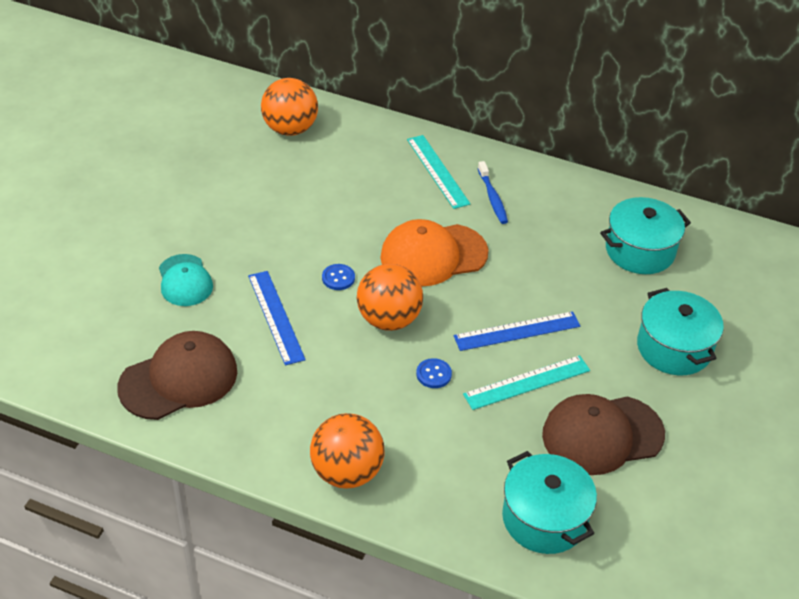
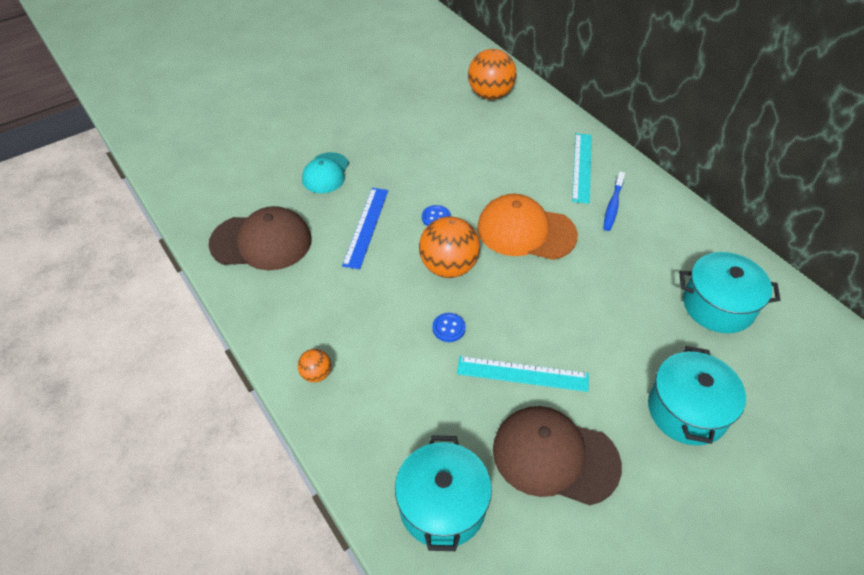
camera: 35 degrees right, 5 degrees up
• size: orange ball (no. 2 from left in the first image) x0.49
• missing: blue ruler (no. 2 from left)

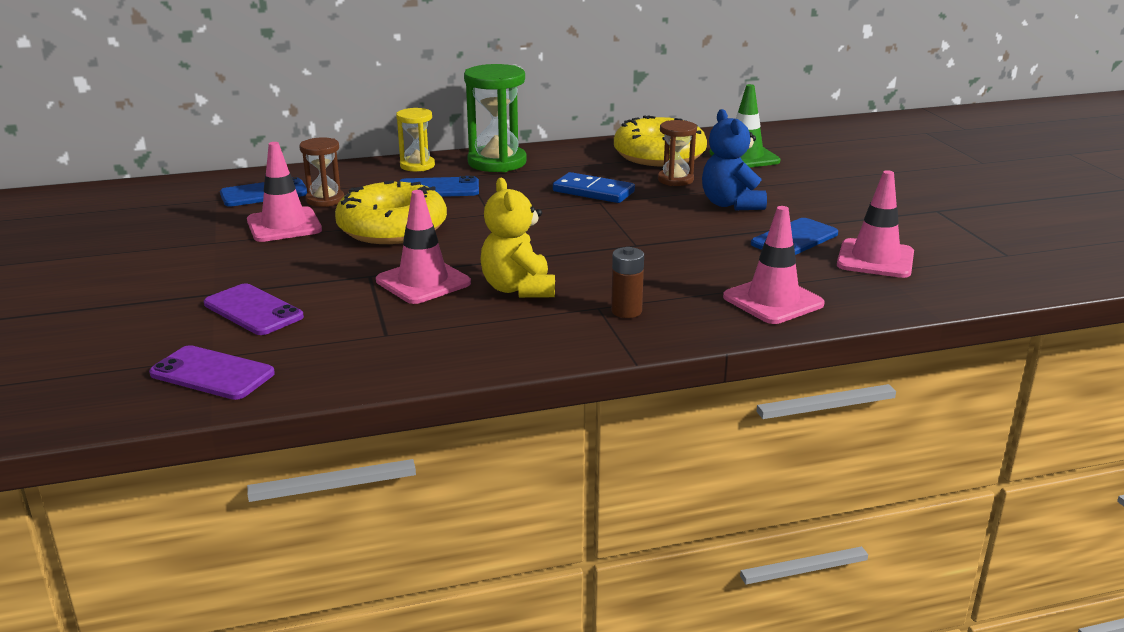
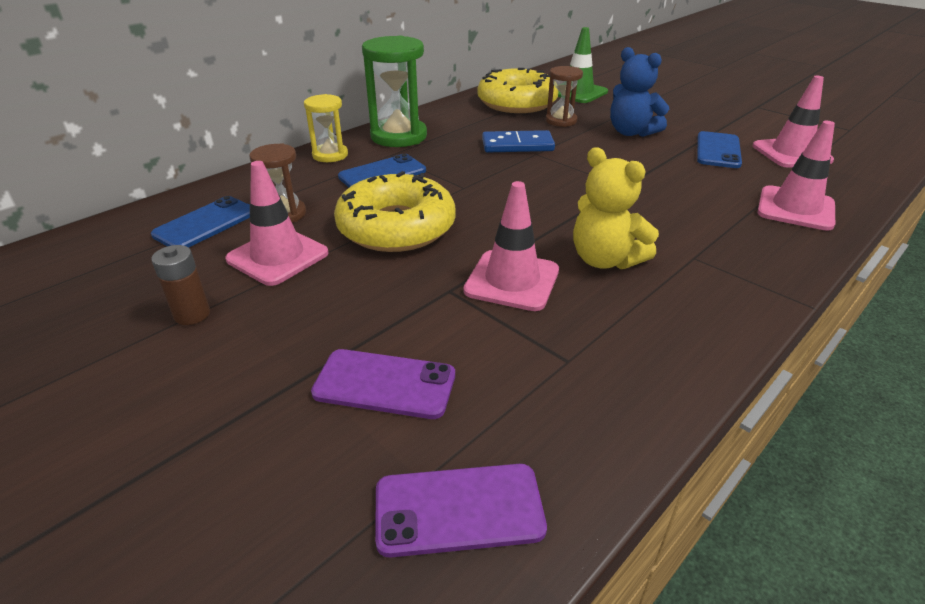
camera: 30 degrees left, 10 degrees up
• relocated: brown battery

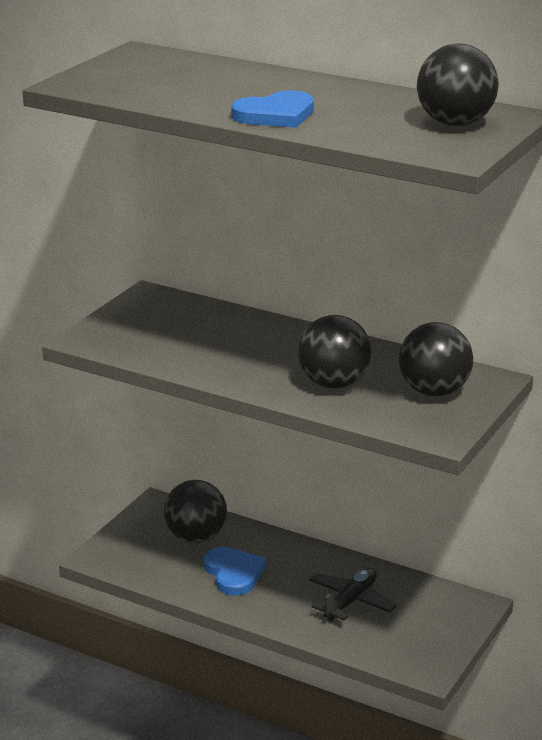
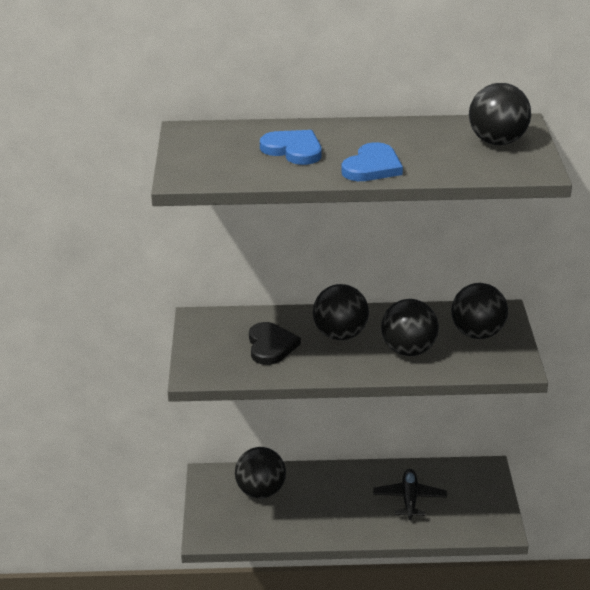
camera: 30 degrees left, 5 degrees up
• appeared: black heart
• relocated: blue heart (no. 1 from left)
• appeared: black ball (no. 2 from left)

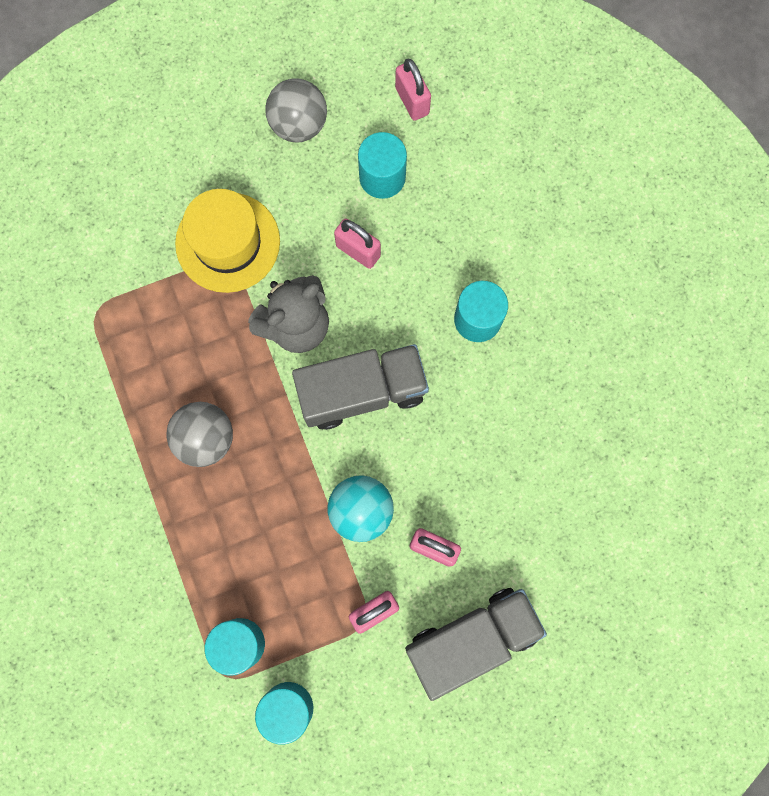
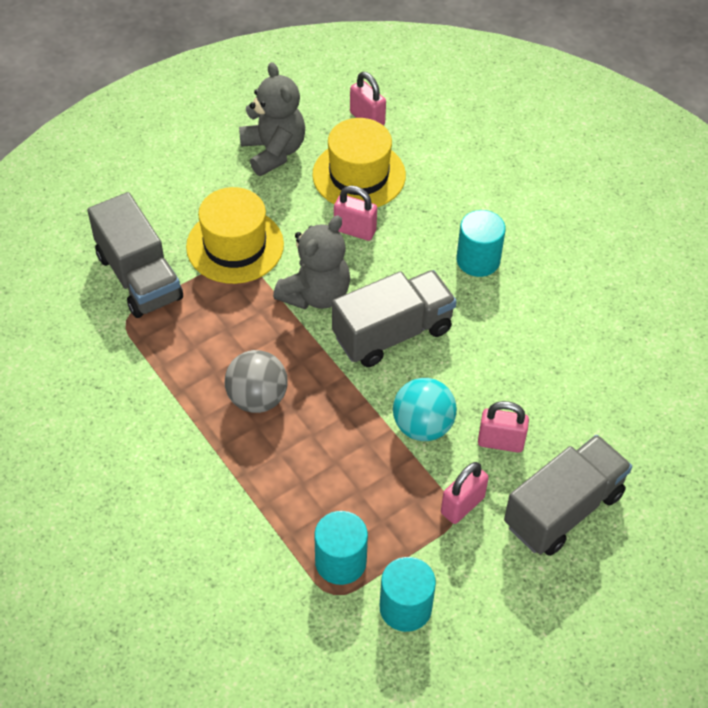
camera: 15 degrees left, 25 degrees down
• appeared: grey truck (no. 1 from left)
• exchanged: grey ball (no. 2 from left) to grey teddy bear (no. 1 from left)
• exchanged: turquoise cylinder (no. 3 from left) to yellow hat (no. 2 from left)

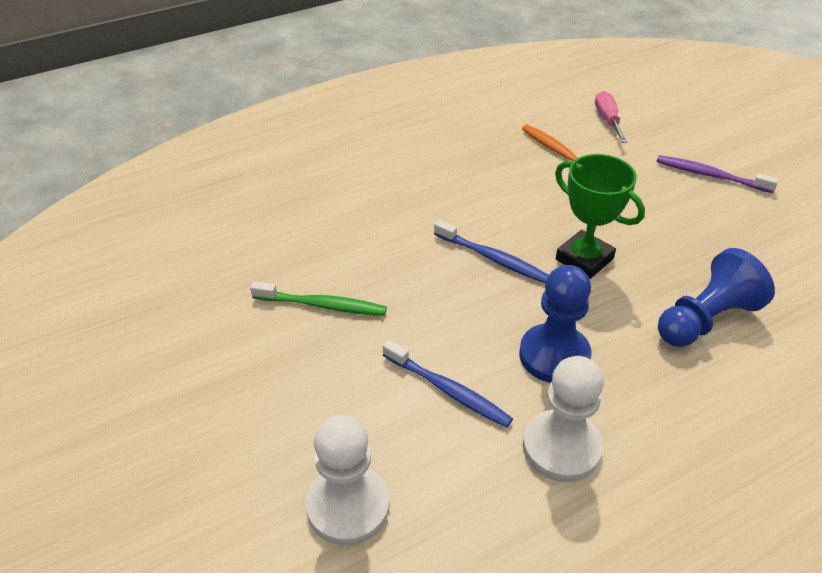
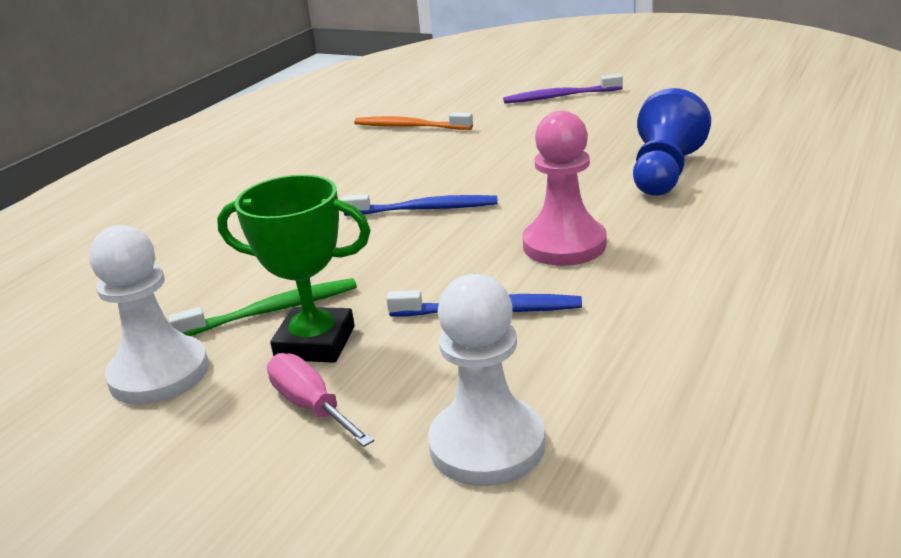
camera: 30 degrees left, 15 degrees down
• relocated: white pawn (no. 2 from left in the first image) to white pawn (no. 1 from left)
• relocated: green trophy
• relocated: pink screwdriver
• colour: blue pawn (no. 1 from left) to pink pawn

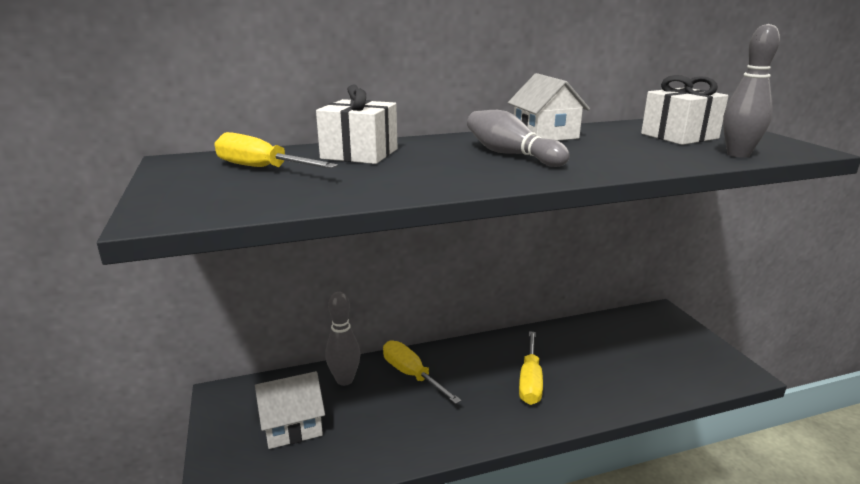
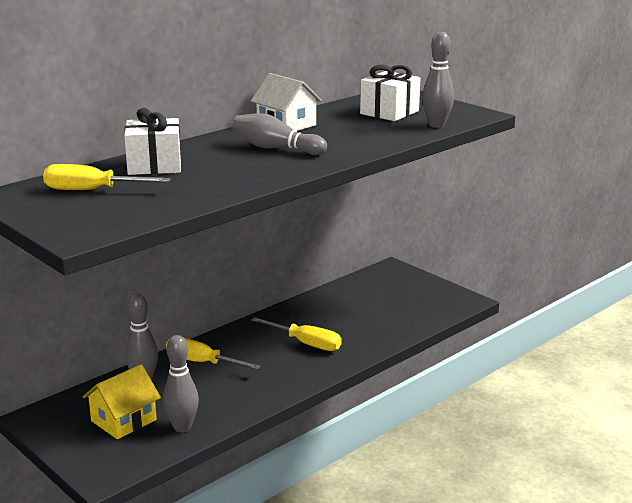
camera: 25 degrees left, 0 degrees up
• colour: white house (no. 1 from left) to yellow house
• appeared: grey bowling pin (no. 2 from left)
• spun: yellow screwdriver (no. 3 from left) 45 degrees counterclockwise

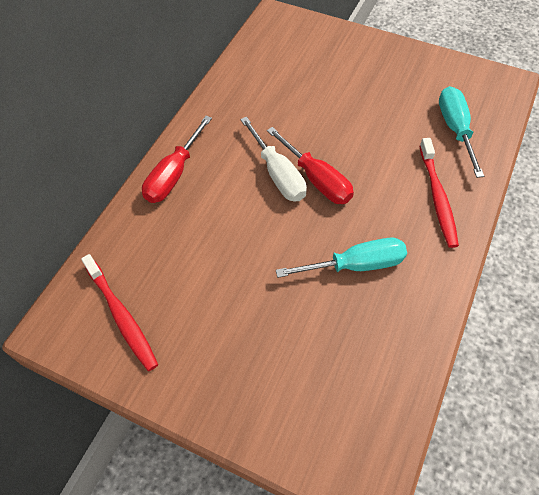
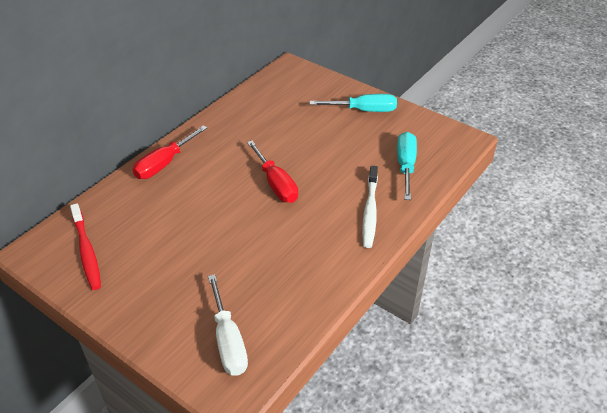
camera: 10 degrees right, 15 degrees down
• relocated: white screwdriver
• relocated: turquoise screwdriver (no. 1 from left)
• colour: red toothbrush (no. 2 from left) to white toothbrush

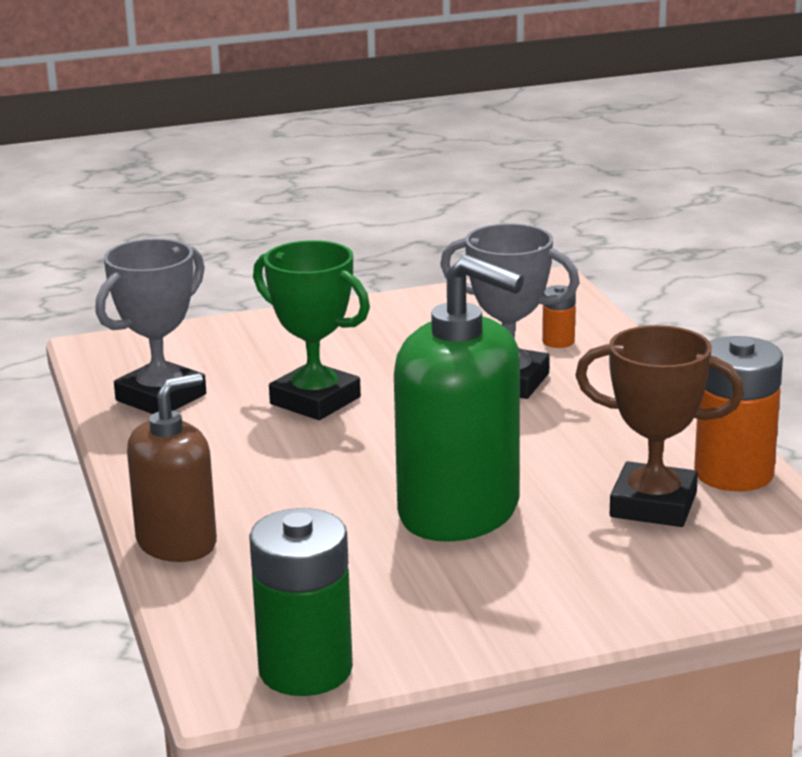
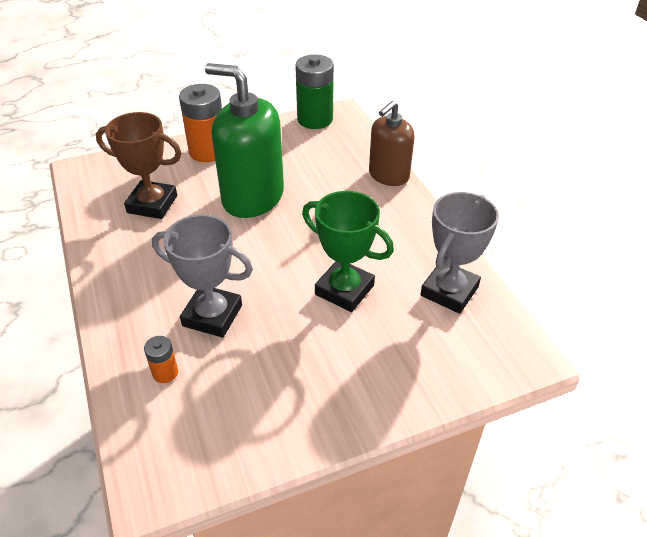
camera: 175 degrees right, 20 degrees up
• relocated: orange battery (no. 2 from left)

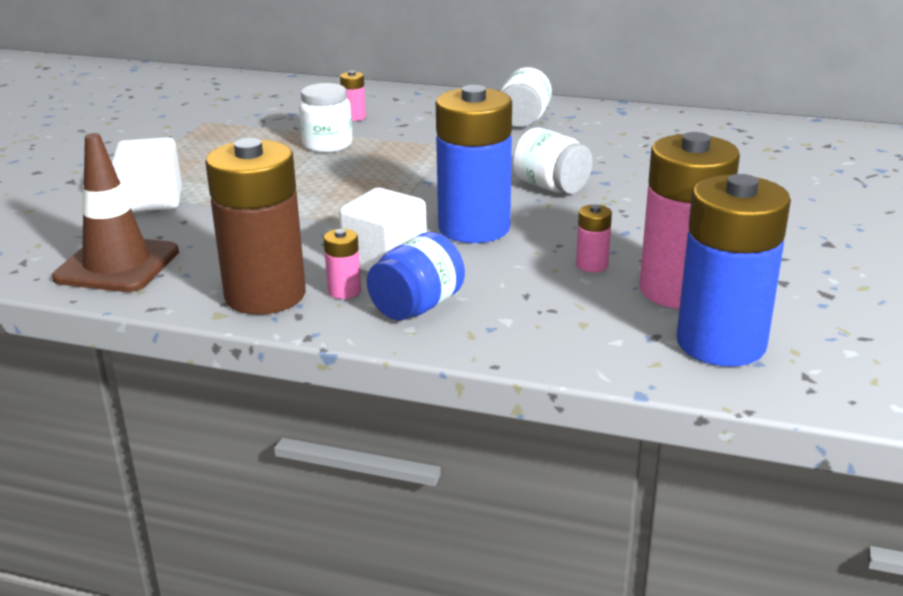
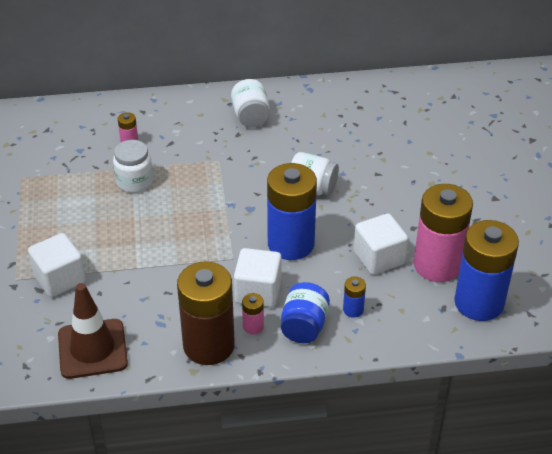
camera: 25 degrees left, 15 degrees up
• appeared: blue battery (no. 2 from left)
• exchanged: pink battery (no. 3 from left) to white cube (no. 3 from left)

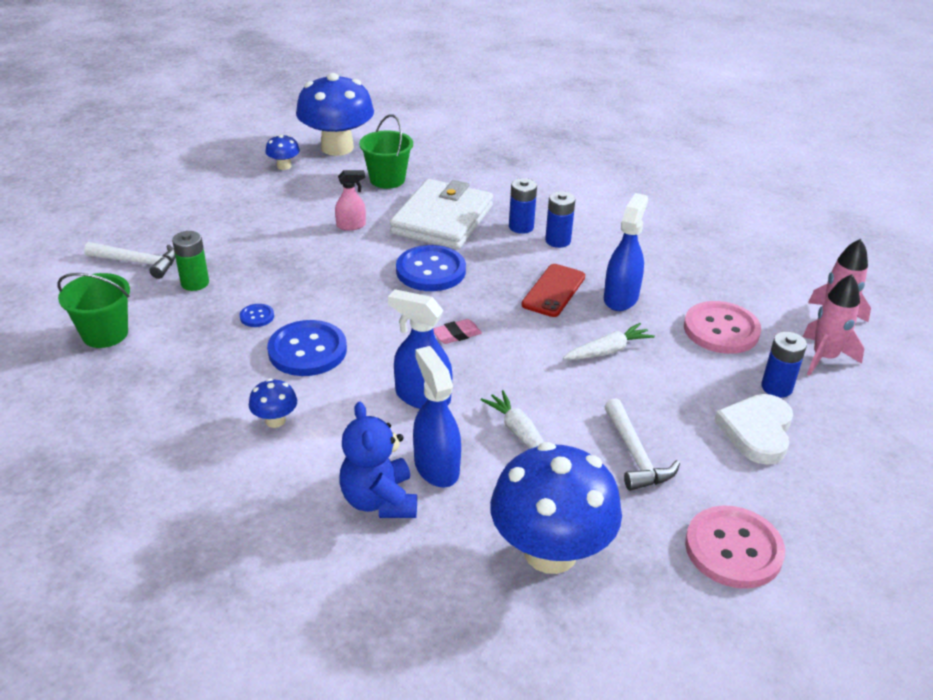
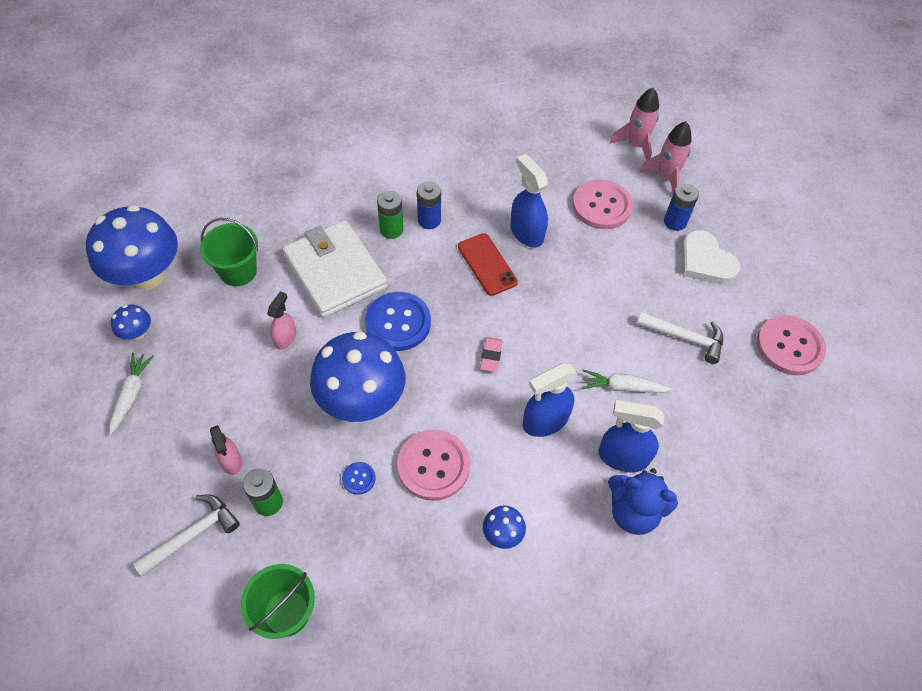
camera: 55 degrees left, 20 degrees up
• relocated: white carrot (no. 2 from left in the first image) to white carrot (no. 1 from left)
• appeared: pink spray bottle (no. 1 from left)
• relocated: blue mushroom (no. 4 from left in the first image) to blue mushroom (no. 3 from left)
• colour: blue battery (no. 1 from left) to green battery (no. 2 from left)
• colour: blue button (no. 2 from left) to pink button (no. 1 from left)

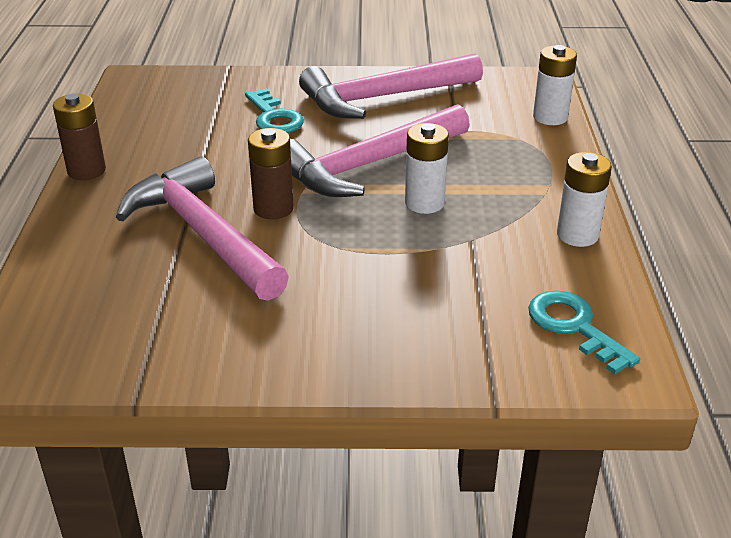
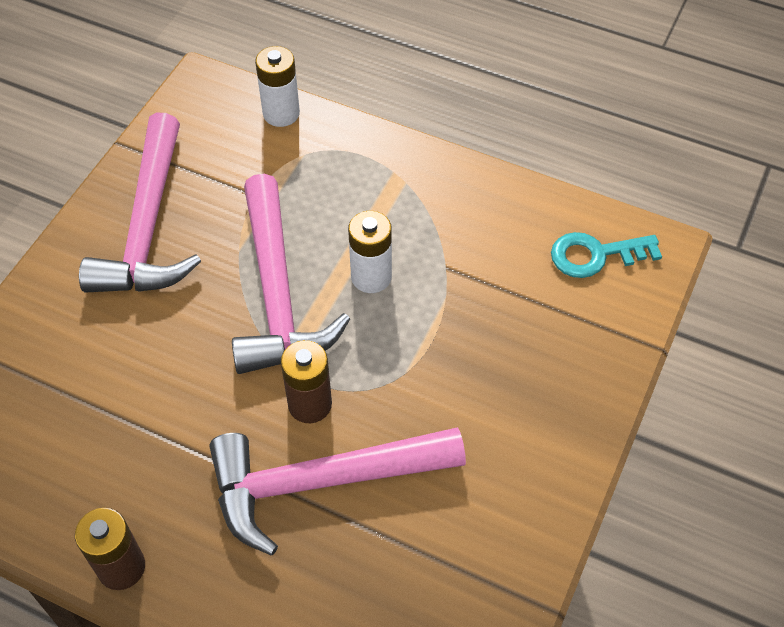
camera: 65 degrees left, 20 degrees up
• missing: turquoise key (no. 1 from left)
• missing: white battery (no. 3 from left)

